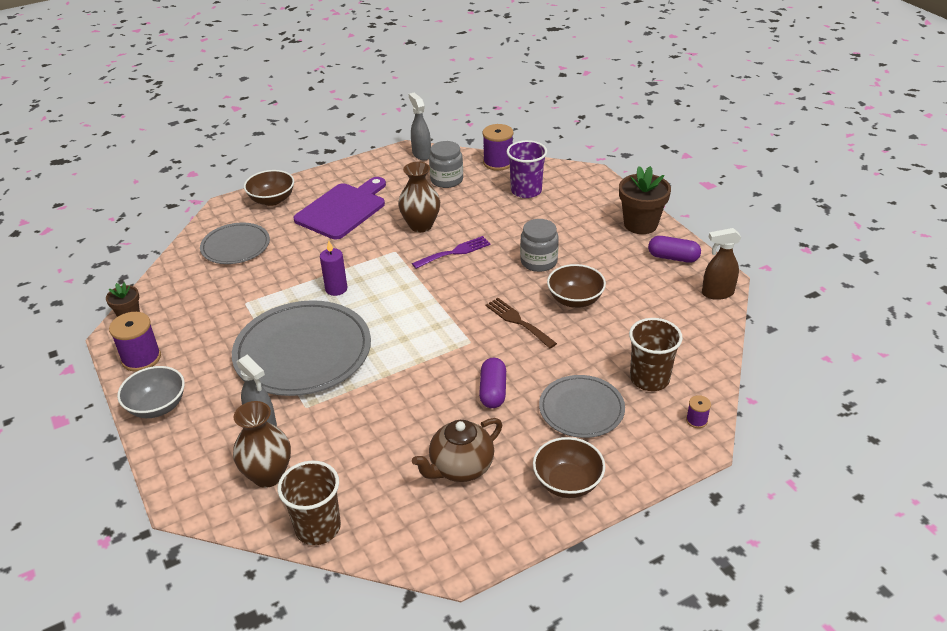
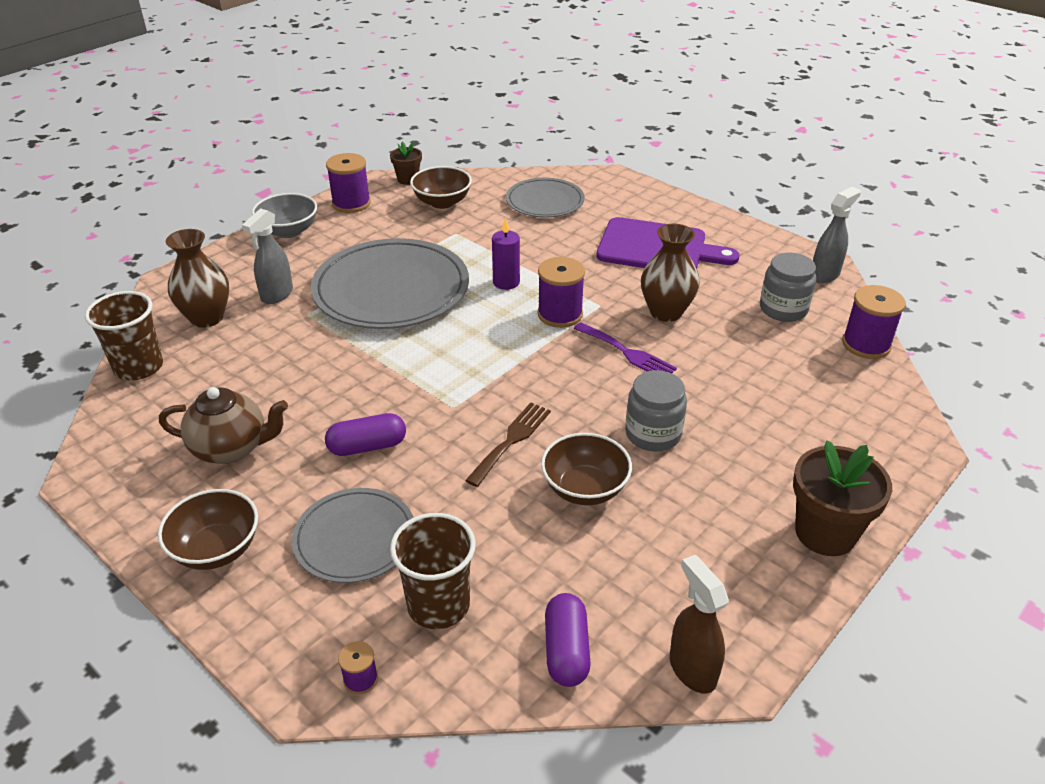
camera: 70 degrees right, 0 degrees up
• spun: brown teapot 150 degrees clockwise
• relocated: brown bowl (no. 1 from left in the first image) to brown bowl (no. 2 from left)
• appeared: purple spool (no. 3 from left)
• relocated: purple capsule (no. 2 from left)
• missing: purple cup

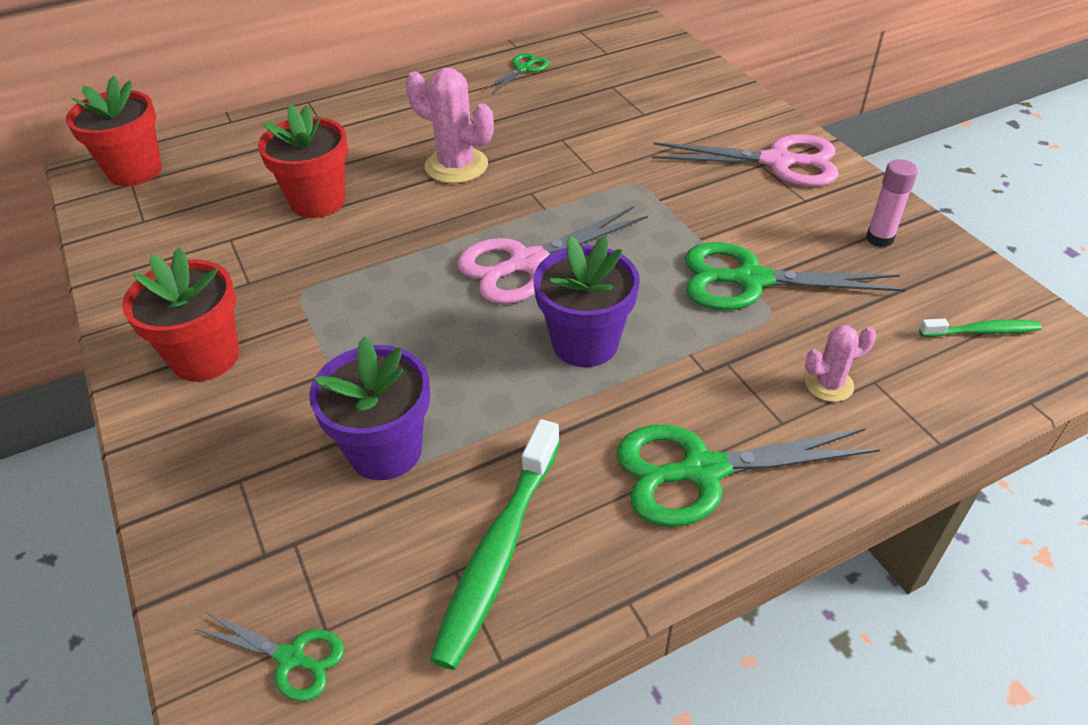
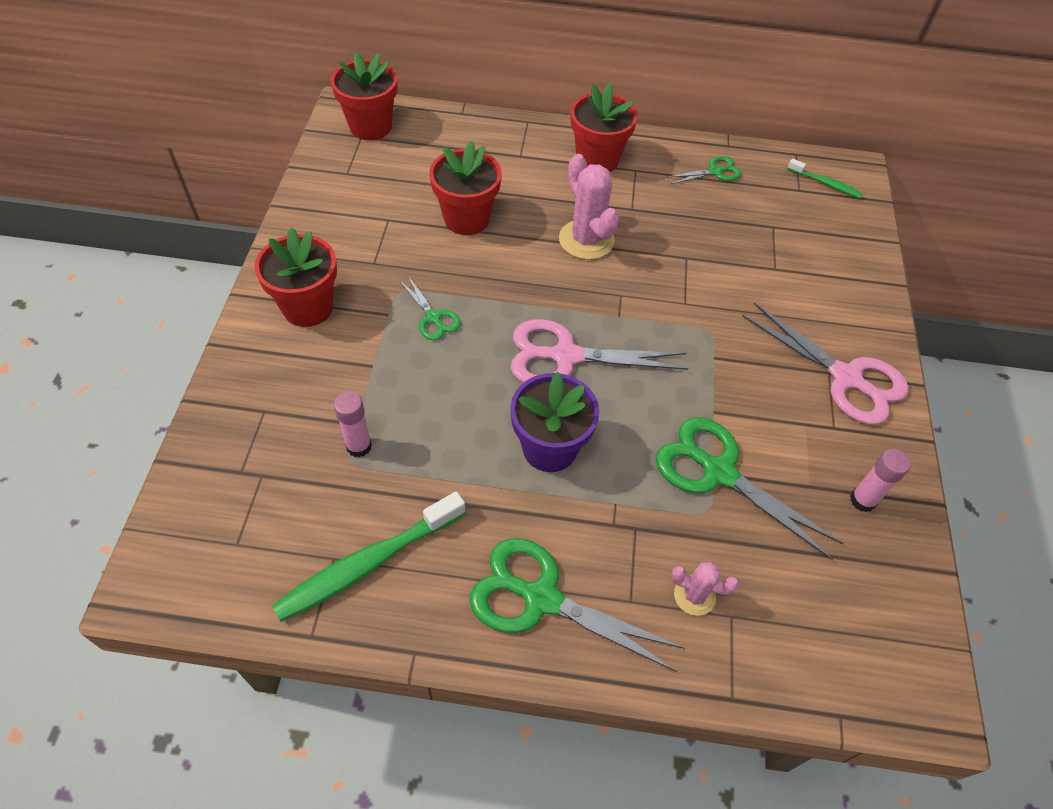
camera: 30 degrees right, 10 degrees up
• exchanged: purple flower pot (no. 1 from left) to pink glue stick (no. 1 from left)
• relocated: green scissors (no. 1 from left)
• appeared: red flower pot (no. 4 from left)
• relocated: green toothbrush (no. 2 from left)

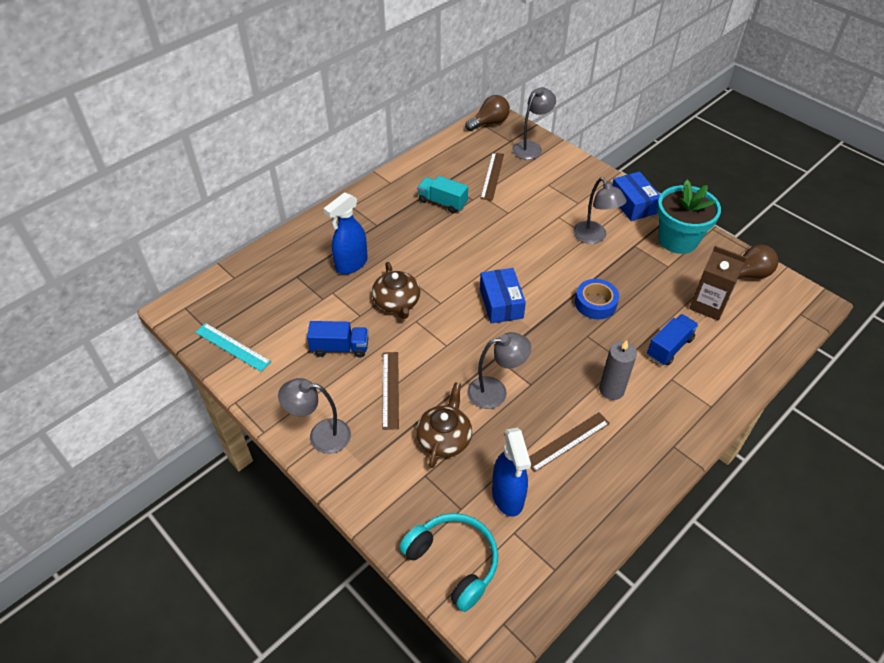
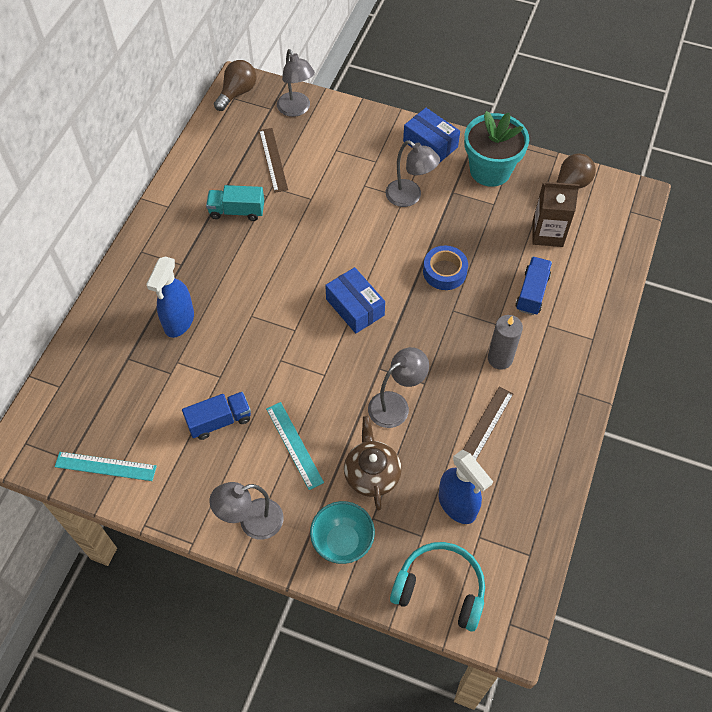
camera: 25 degrees left, 10 degrees up
• colour: brown ruler (no. 1 from left) to turquoise ruler (no. 2 from left)
• spun: grey lamp (no. 3 from left in the first image) 135 degrees clockwise
• appeared: turquoise bowl
• missing: brown teapot (no. 1 from left)

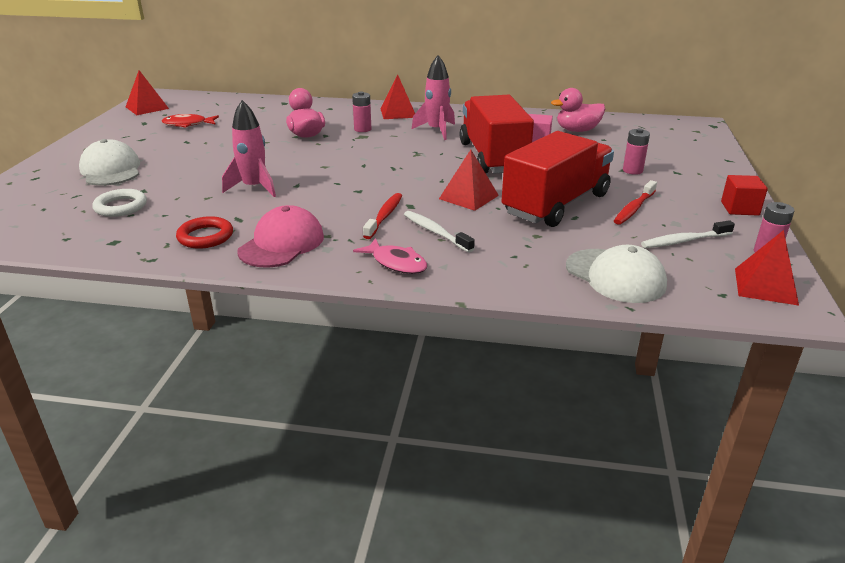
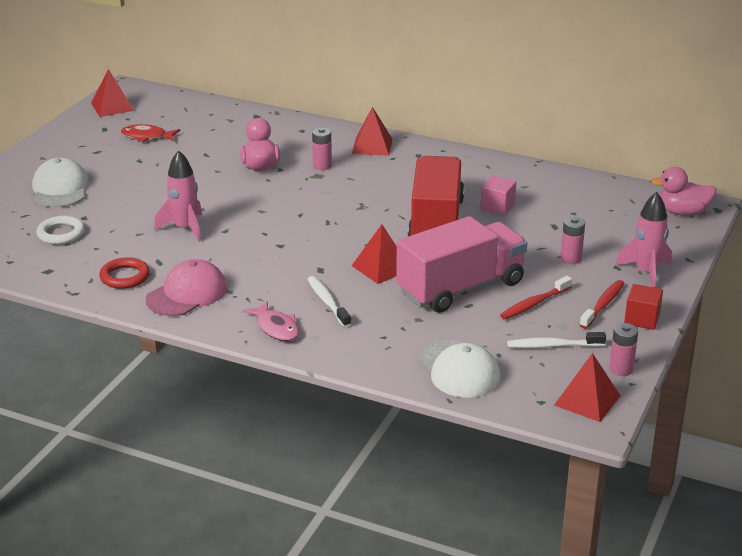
camera: 15 degrees right, 0 degrees up
• colour: red truck (no. 2 from left) to pink truck
• relocated: red toothbrush (no. 1 from left in the first image) to red toothbrush (no. 2 from left)
• relocated: pink rocket (no. 2 from left)
• relocated: pink duck (no. 2 from left)

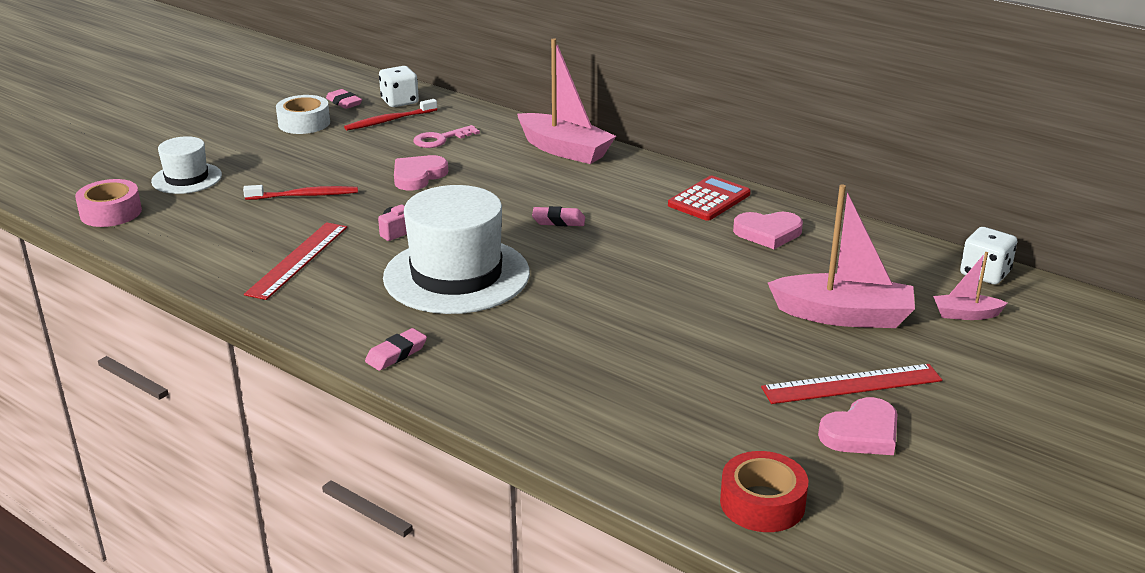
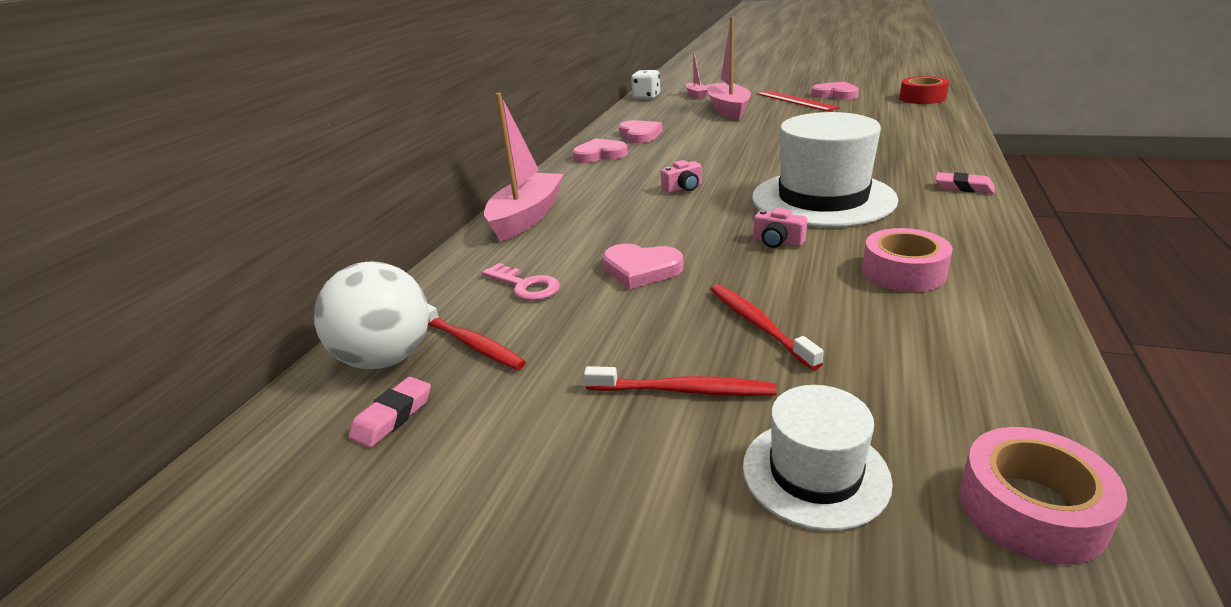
camera: 105 degrees left, 0 degrees up
• exchanged: white dice (no. 1 from left) to white ball
• exchanged: red calculator to pink heart (no. 1 from left)
• appeared: red toothbrush (no. 2 from left)
• exchanged: pink eraser (no. 3 from left) to pink camera (no. 1 from left)
• exchanged: red ruler (no. 1 from left) to pink tape (no. 1 from left)
• missing: white tape

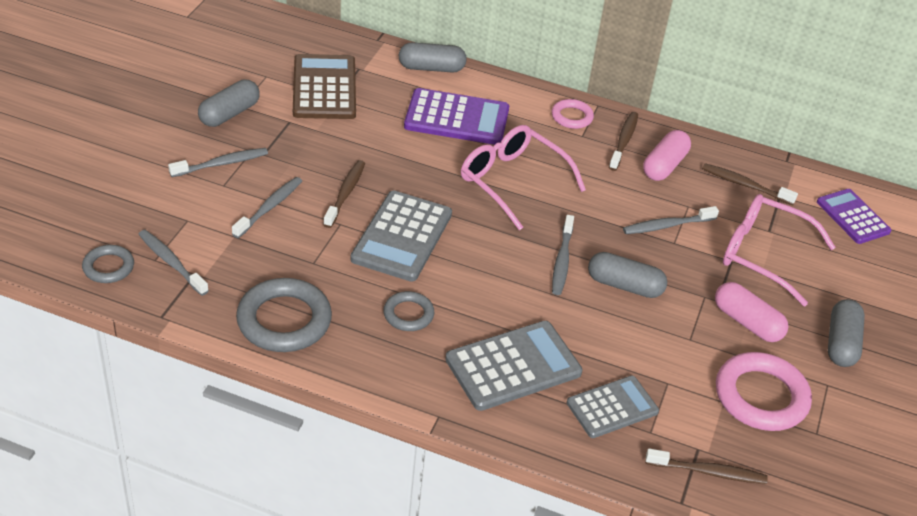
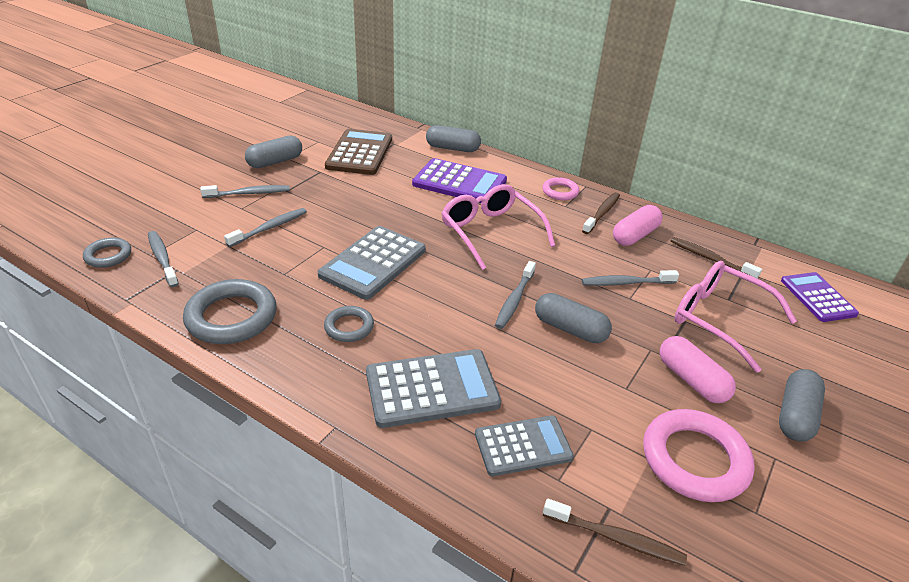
camera: 15 degrees right, 5 degrees down
• missing: brown toothbrush (no. 1 from left)

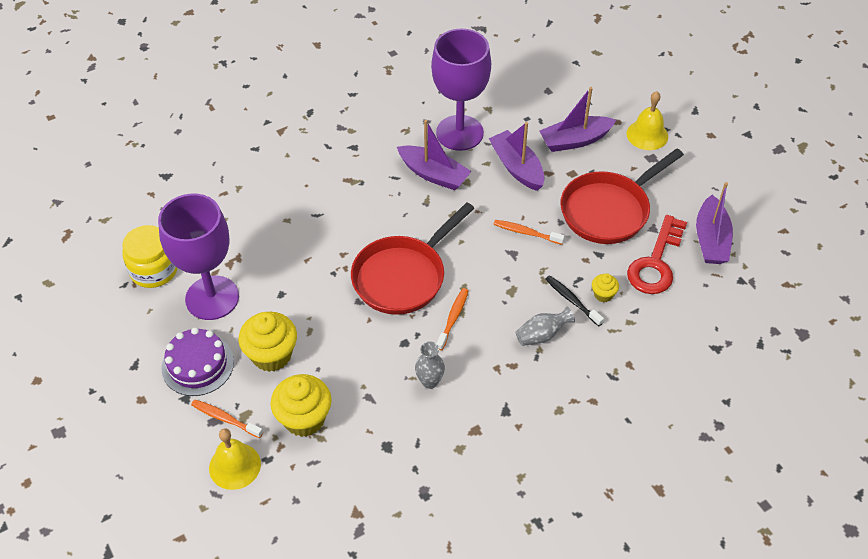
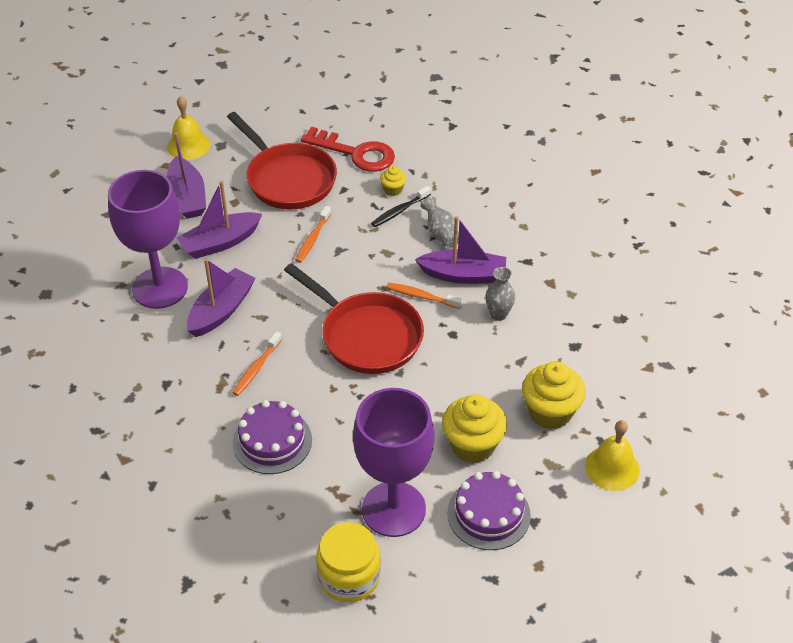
camera: 90 degrees left, 5 degrees down
• relocated: orange toothbrush (no. 1 from left)
• appeared: purple cake (no. 1 from left)
• relocated: purple boat (no. 4 from left)

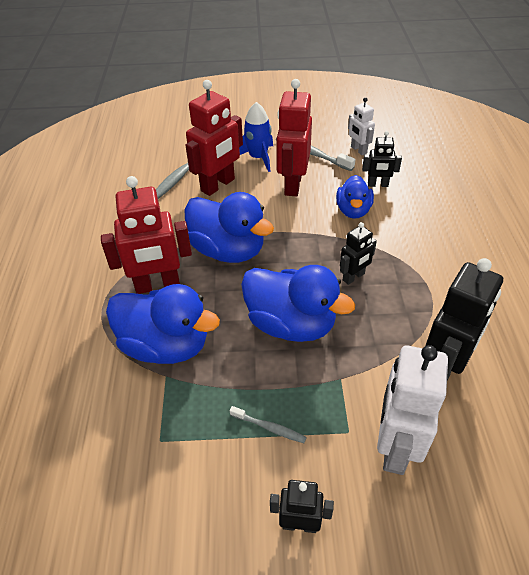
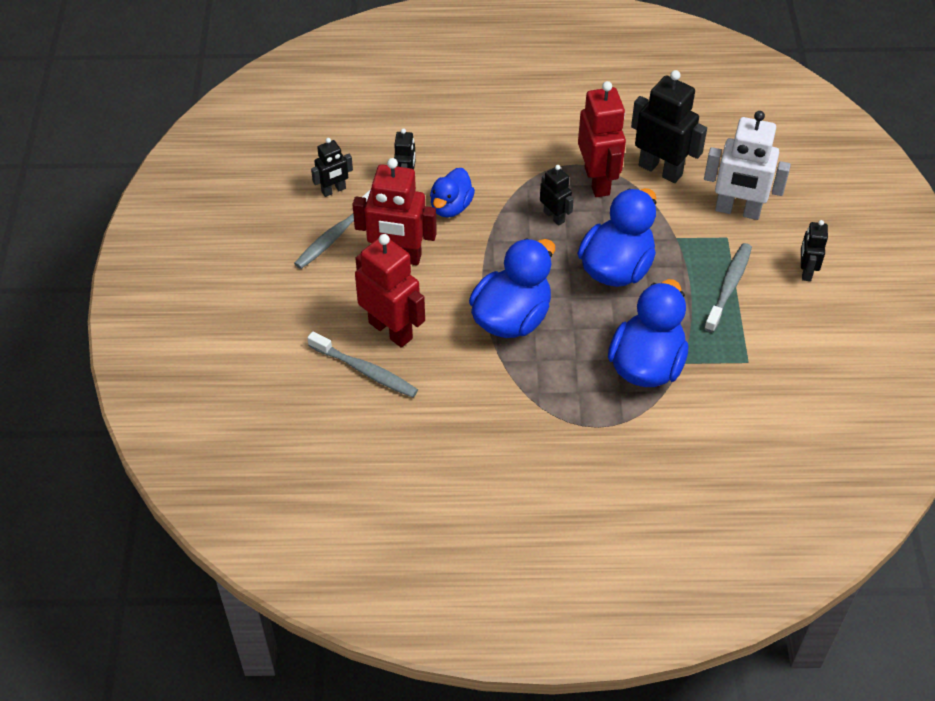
camera: 90 degrees left, 5 degrees up
• colour: white robot (no. 1 from left) to black robot (no. 1 from left)
• spun: blue duck (no. 4 from left in the first image) 105 degrees clockwise
• relocated: red robot (no. 1 from left in the first image) to red robot (no. 3 from left)
• size: grey toothbrush (no. 2 from left in the first image) x1.75
• missing: blue rocket

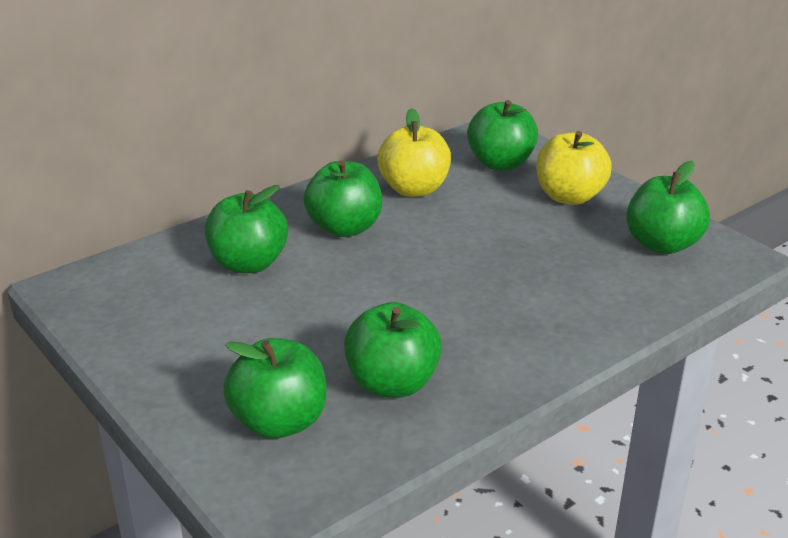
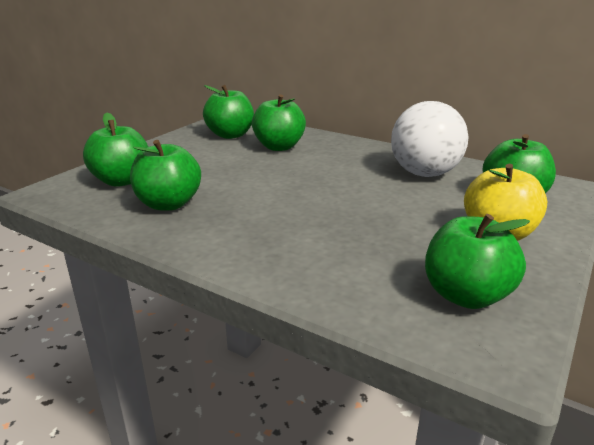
camera: 70 degrees right, 5 degrees down
• relocated: green apple (no. 3 from left)
• exchanged: yellow apple (no. 1 from left) to white ball

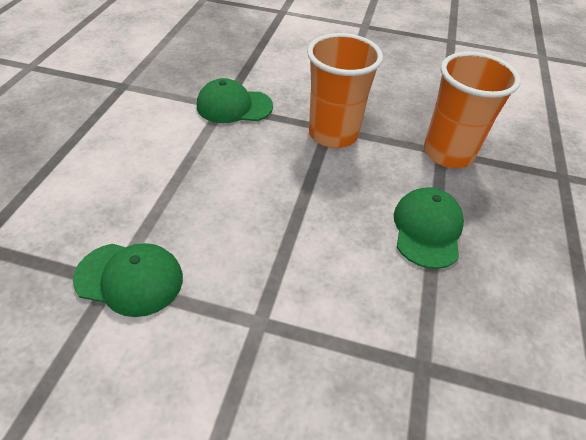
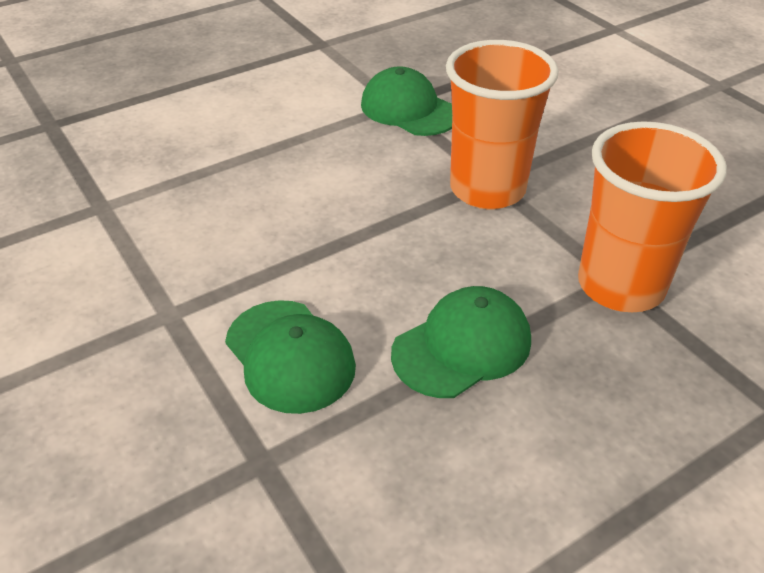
camera: 45 degrees right, 5 degrees down
• relocated: green cap (no. 1 from left)

